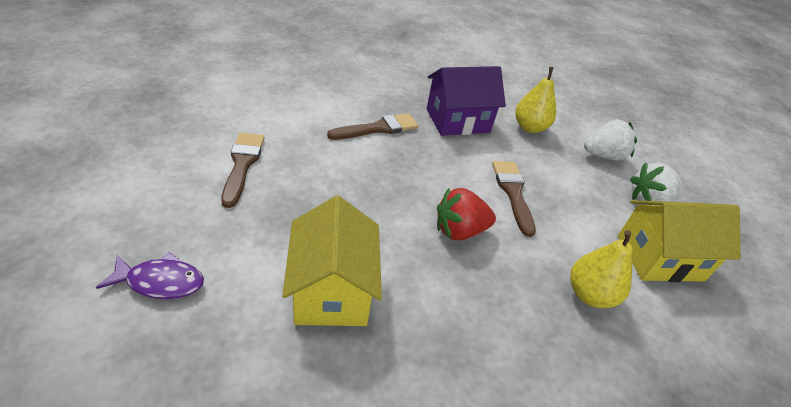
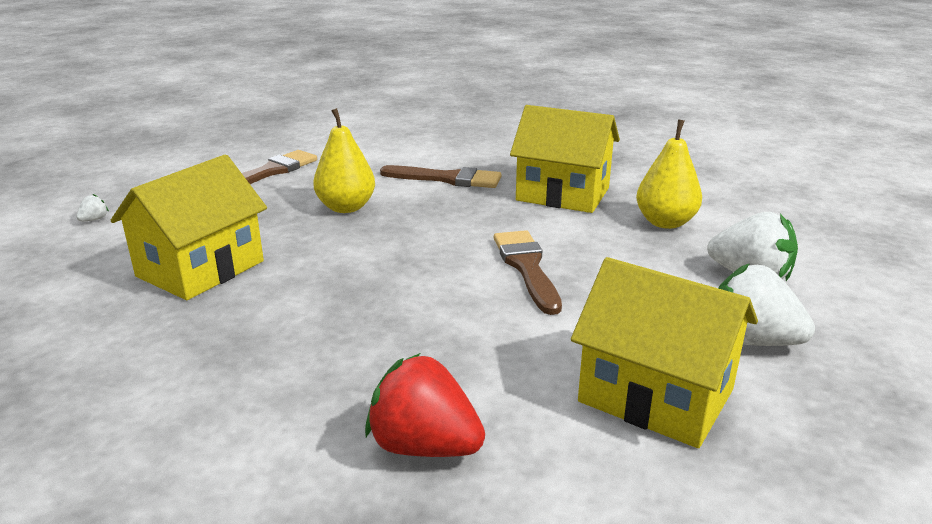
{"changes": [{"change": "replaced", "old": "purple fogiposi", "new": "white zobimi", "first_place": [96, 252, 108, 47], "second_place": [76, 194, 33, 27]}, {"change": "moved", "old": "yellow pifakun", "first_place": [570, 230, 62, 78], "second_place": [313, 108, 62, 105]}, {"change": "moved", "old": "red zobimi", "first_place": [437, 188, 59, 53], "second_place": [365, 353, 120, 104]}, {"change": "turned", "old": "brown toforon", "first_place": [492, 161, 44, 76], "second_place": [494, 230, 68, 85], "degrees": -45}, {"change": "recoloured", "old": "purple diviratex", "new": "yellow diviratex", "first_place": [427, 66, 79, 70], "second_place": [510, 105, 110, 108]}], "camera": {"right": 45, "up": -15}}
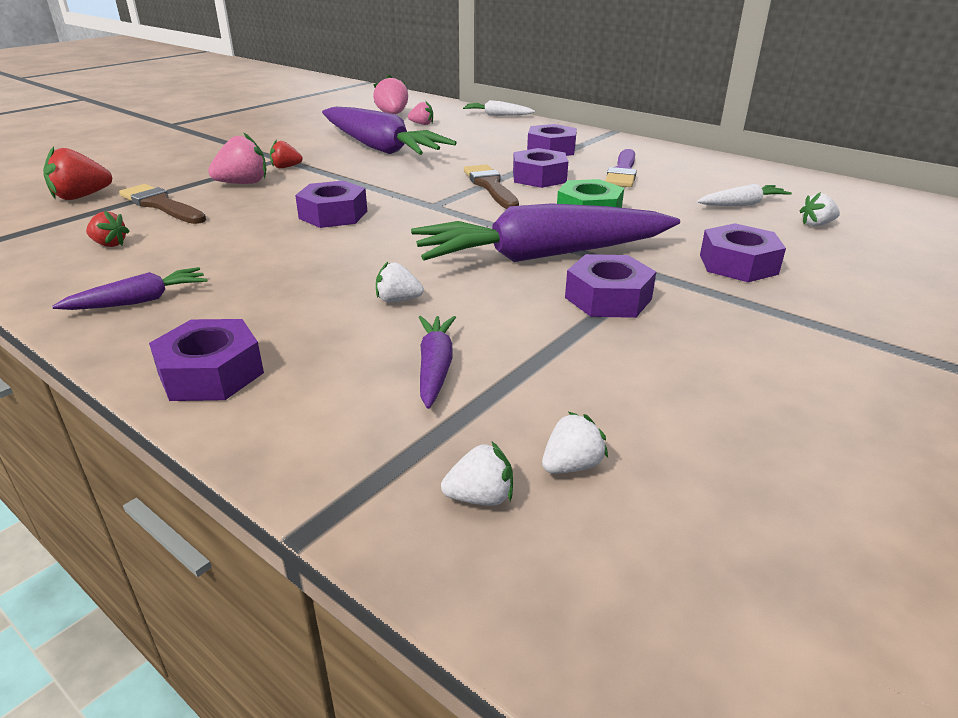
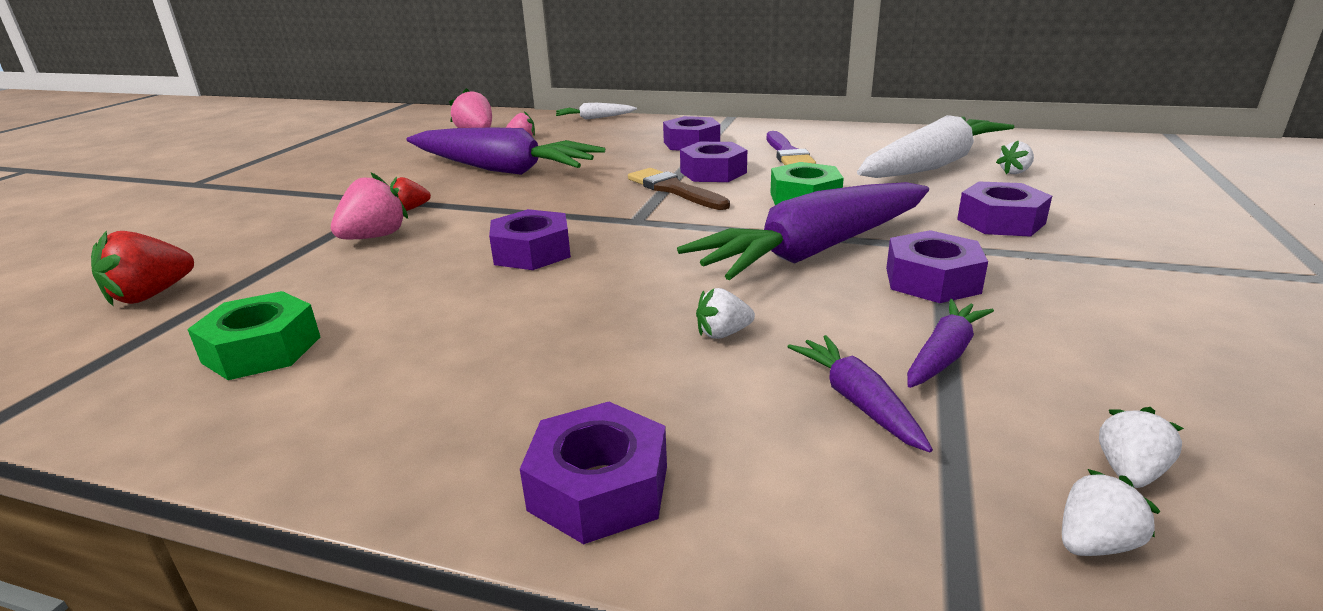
{"changes": [{"change": "replaced", "old": "red zobimi", "new": "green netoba", "first_place": [86, 211, 44, 36], "second_place": [187, 291, 133, 89]}, {"change": "resized", "old": "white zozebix", "first_place": [697, 184, 95, 22], "second_place": [857, 115, 157, 63], "factor": 2.22}, {"change": "moved", "old": "purple zozebix", "first_place": [52, 267, 155, 43], "second_place": [907, 299, 87, 89]}, {"change": "removed", "old": "brown toforon", "first_place": [119, 184, 87, 40]}], "camera": {"right": -20, "up": -5}}
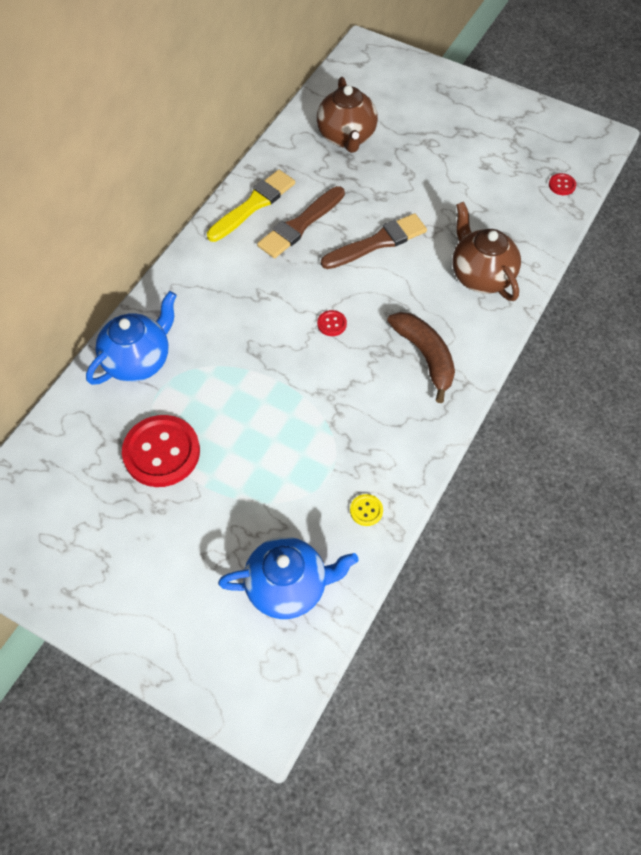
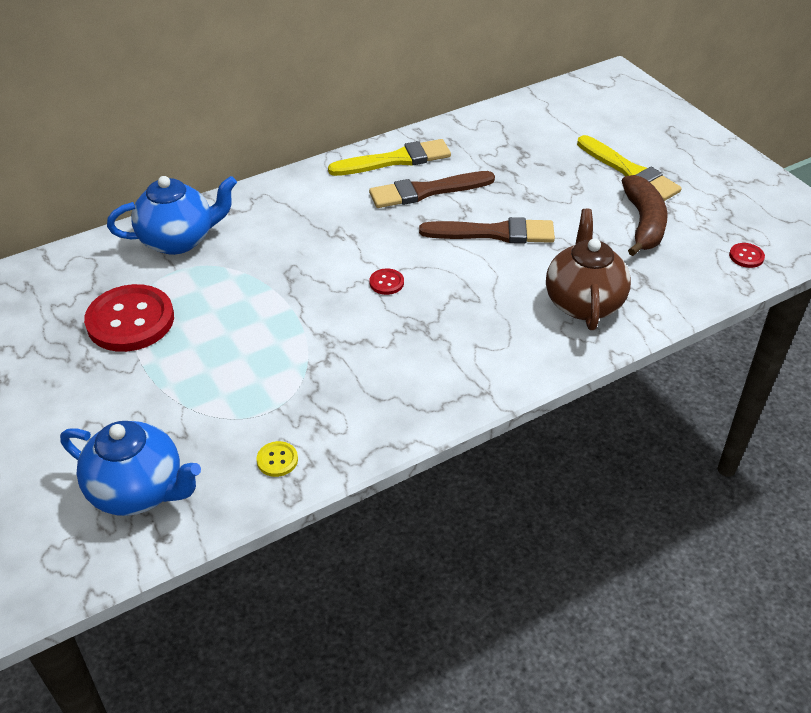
{"changes": [{"change": "added", "new": "yellow toforon", "second_place": [577, 135, 105, 66]}, {"change": "moved", "old": "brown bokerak", "first_place": [387, 312, 68, 91], "second_place": [622, 175, 46, 81]}, {"change": "removed", "old": "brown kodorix", "first_place": [317, 77, 61, 76]}], "camera": {"right": 30, "up": -15}}
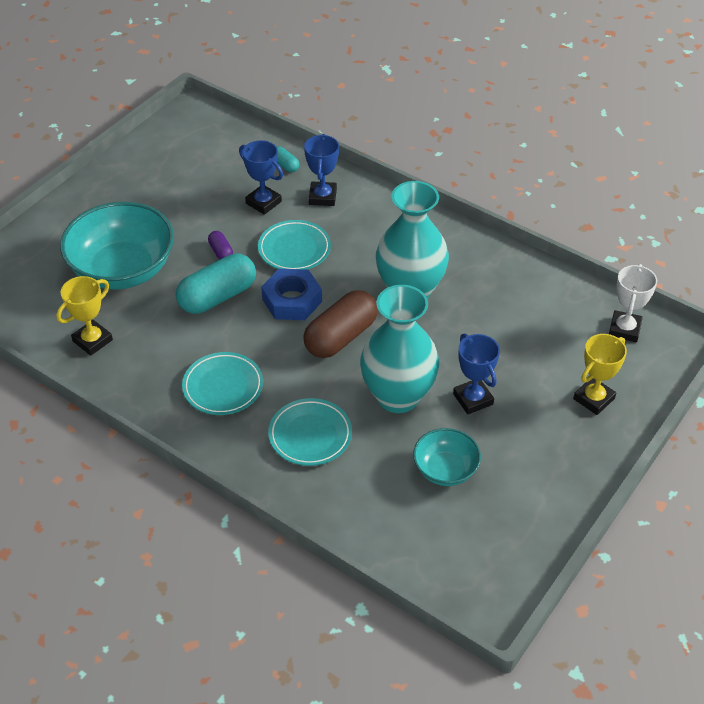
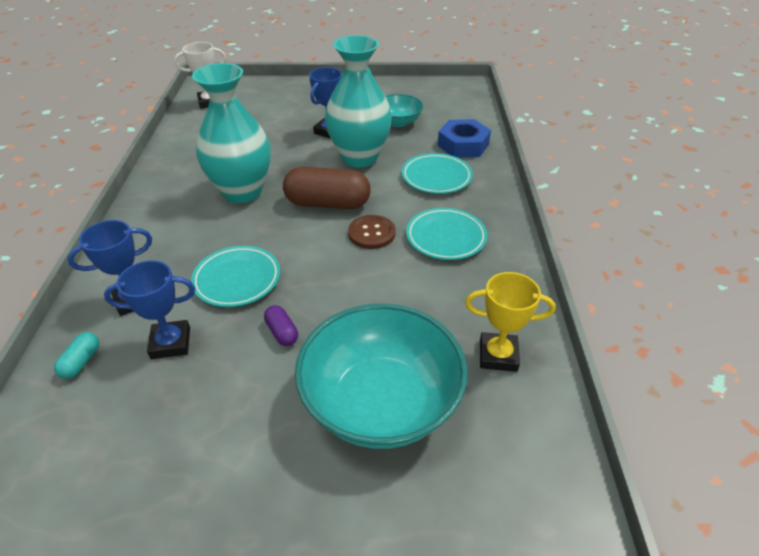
{"changes": [{"change": "turned", "old": "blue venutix", "first_place": [239, 140, 44, 75], "second_place": [104, 260, 91, 99], "degrees": 75}, {"change": "turned", "old": "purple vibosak", "first_place": [208, 231, 25, 29], "second_place": [264, 305, 34, 41], "degrees": -60}, {"change": "added", "new": "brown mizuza", "second_place": [348, 215, 48, 34]}, {"change": "moved", "old": "blue netoba", "first_place": [261, 269, 61, 51], "second_place": [438, 119, 53, 38]}, {"change": "removed", "old": "turquoise vibosak", "first_place": [176, 253, 80, 61]}, {"change": "removed", "old": "yellow venutix", "first_place": [573, 334, 54, 81]}], "camera": {"right": -125, "up": -5}}
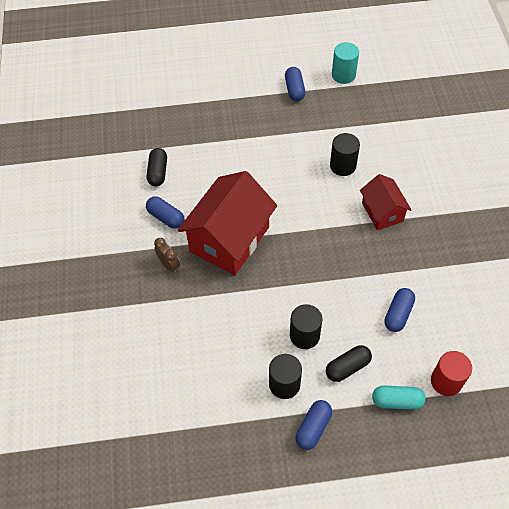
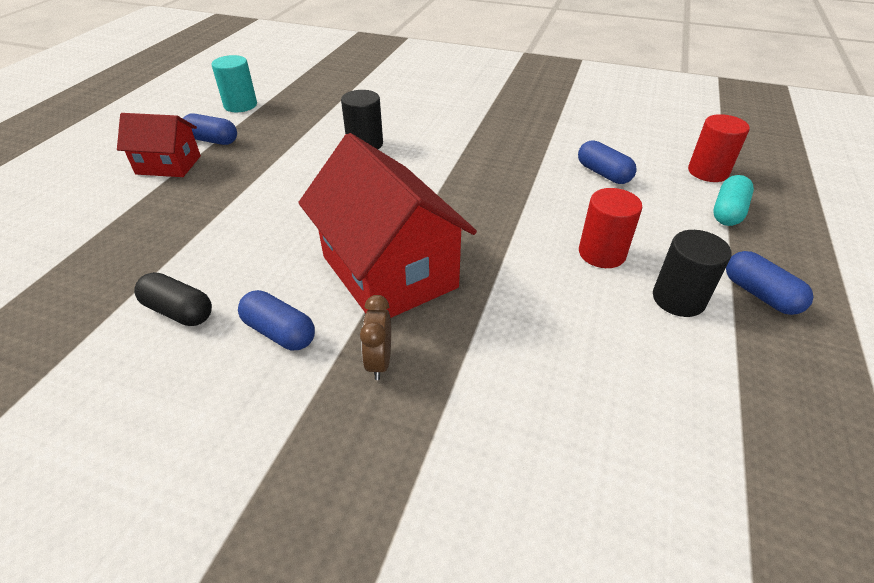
{"changes": [{"change": "moved", "old": "red diviratex", "first_place": [360, 174, 52, 56], "second_place": [117, 113, 84, 64]}, {"change": "turned", "old": "blue vibosak", "first_place": [146, 196, 39, 33], "second_place": [238, 290, 77, 60], "degrees": 60}, {"change": "turned", "old": "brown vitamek", "first_place": [154, 238, 26, 35], "second_place": [360, 295, 31, 85], "degrees": -75}, {"change": "recoloured", "old": "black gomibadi", "new": "red gomibadi", "first_place": [290, 304, 32, 45], "second_place": [579, 188, 64, 80]}, {"change": "removed", "old": "black vibosak", "first_place": [326, 345, 46, 37]}], "camera": {"right": -65, "up": -15}}
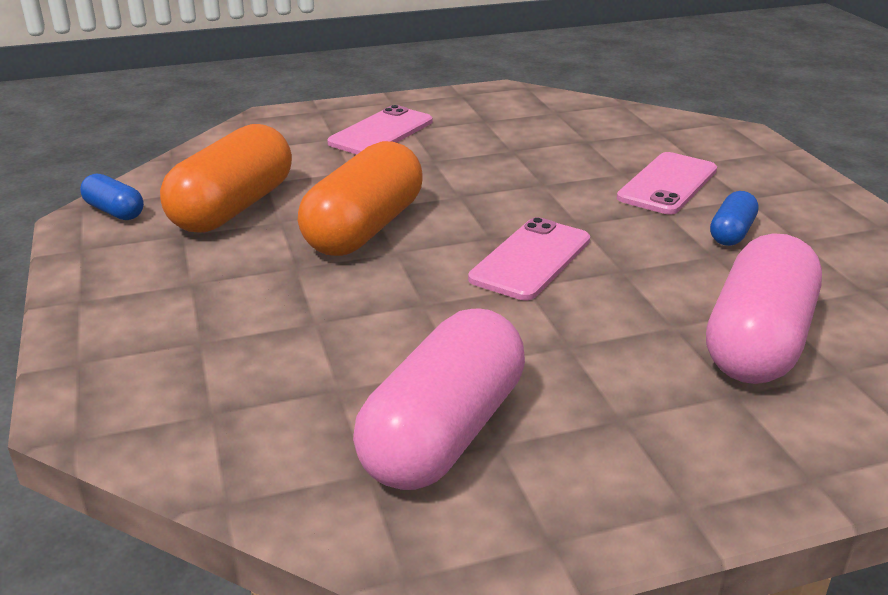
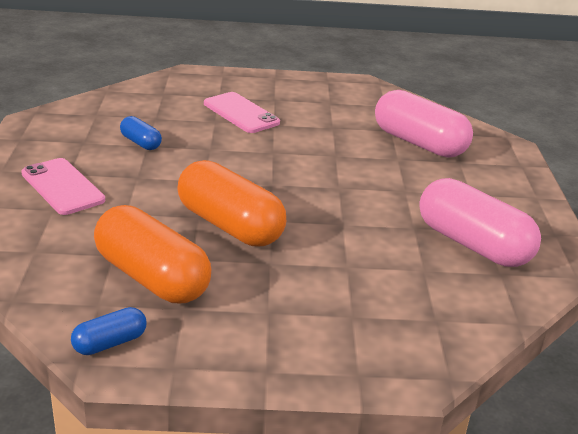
{"changes": [{"change": "moved", "old": "blue vibosak", "first_place": [710, 191, 48, 55], "second_place": [120, 116, 42, 34]}, {"change": "removed", "old": "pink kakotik", "first_place": [468, 217, 122, 83]}], "camera": {"right": -75, "up": 0}}
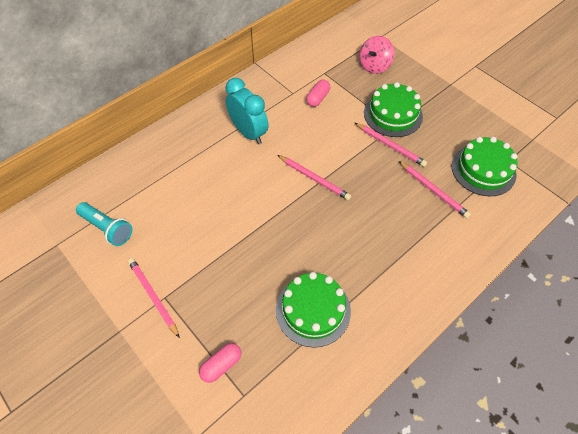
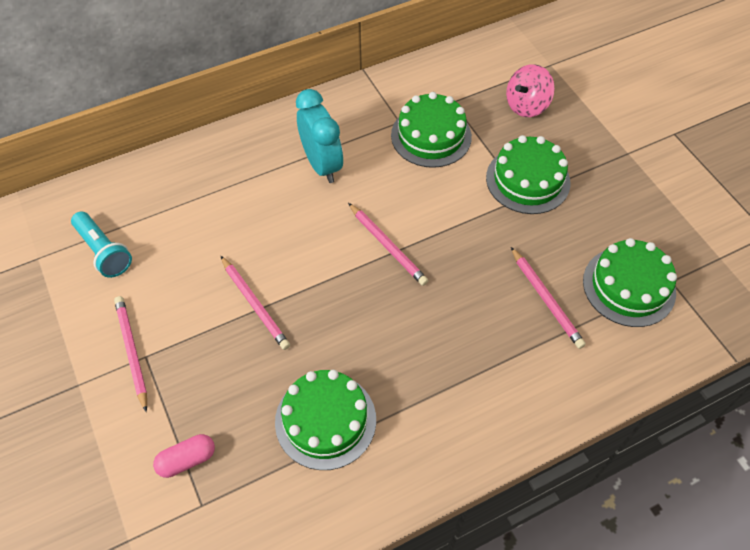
{"changes": [{"change": "moved", "old": "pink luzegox", "first_place": [355, 123, 72, 44], "second_place": [221, 256, 69, 94]}, {"change": "replaced", "old": "pink vibosak", "new": "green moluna", "first_place": [306, 80, 24, 27], "second_place": [391, 92, 81, 76]}], "camera": {"right": 15, "up": 0}}
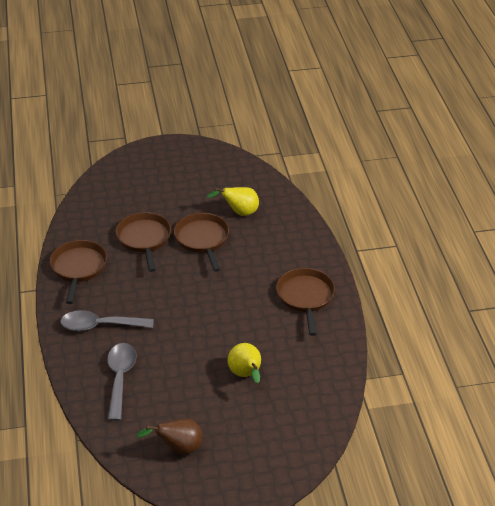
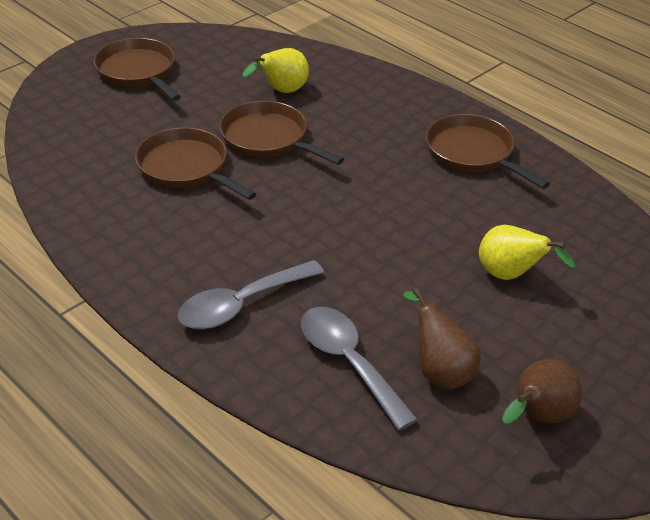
{"changes": [{"change": "moved", "old": "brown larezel", "first_place": [50, 240, 57, 64], "second_place": [94, 38, 87, 63]}, {"change": "added", "new": "brown pifakun", "second_place": [403, 288, 78, 102]}], "camera": {"right": -35, "up": 0}}
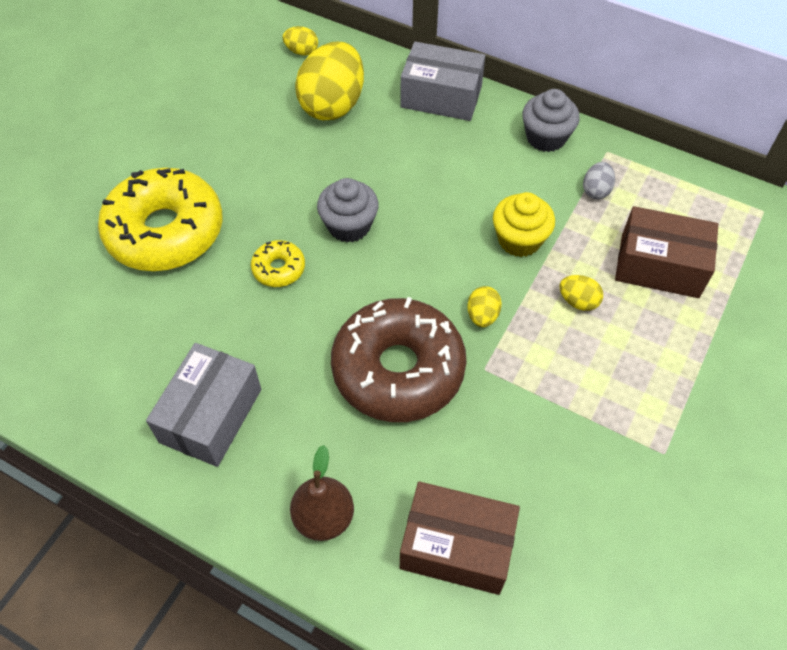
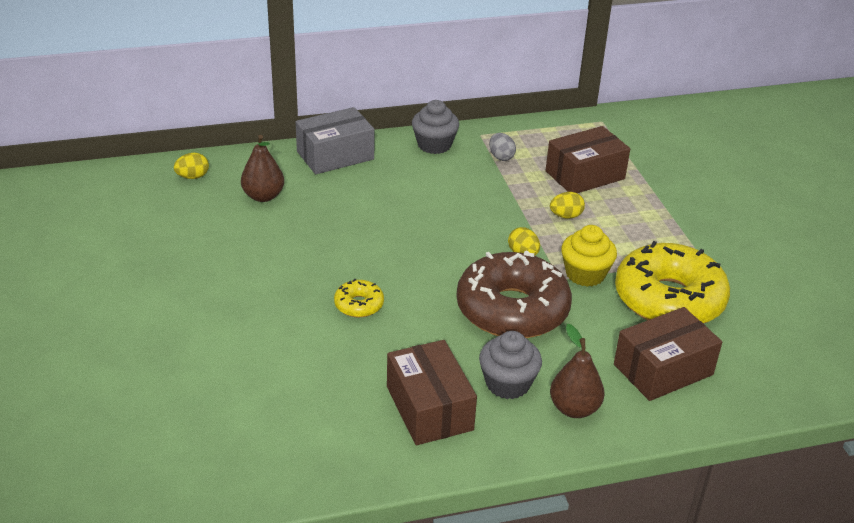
{"changes": [{"change": "replaced", "old": "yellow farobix", "new": "brown pifakun", "first_place": [295, 42, 69, 78], "second_place": [241, 135, 43, 67]}, {"change": "recoloured", "old": "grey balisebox", "new": "brown balisebox", "first_place": [146, 343, 115, 124], "second_place": [387, 340, 90, 105]}, {"change": "moved", "old": "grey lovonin", "first_place": [317, 178, 62, 64], "second_place": [479, 331, 63, 68]}, {"change": "moved", "old": "yellow lovonin", "first_place": [493, 192, 62, 65], "second_place": [561, 225, 56, 62]}, {"change": "moved", "old": "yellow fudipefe", "first_place": [98, 168, 125, 103], "second_place": [615, 241, 115, 82]}], "camera": {"right": -45, "up": -20}}
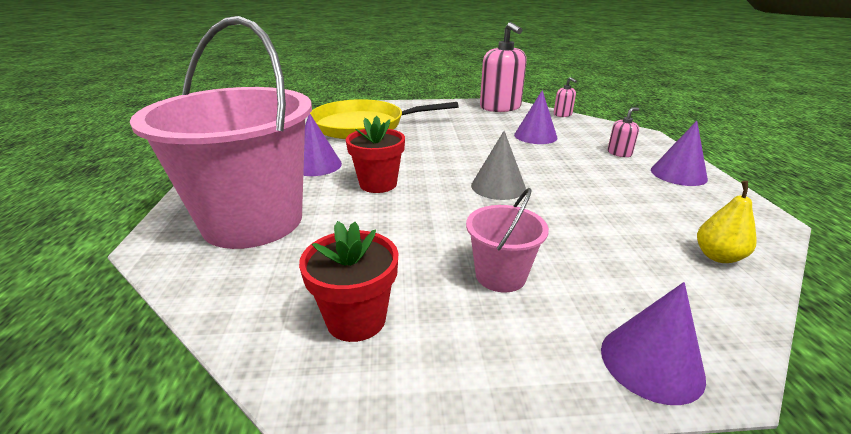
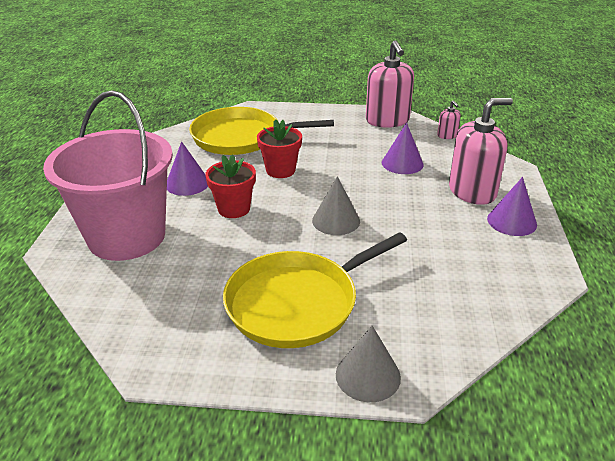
{"changes": [{"change": "replaced", "old": "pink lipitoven", "new": "yellow larezel", "first_place": [466, 188, 83, 105], "second_place": [223, 232, 184, 116]}, {"change": "moved", "old": "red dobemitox", "first_place": [299, 221, 99, 121], "second_place": [257, 119, 45, 59]}, {"change": "recoloured", "old": "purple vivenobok", "new": "grey vivenobok", "first_place": [601, 282, 105, 123], "second_place": [336, 326, 65, 76]}, {"change": "resized", "old": "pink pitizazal", "first_place": [608, 108, 31, 49], "second_place": [449, 98, 64, 107], "factor": 2.22}, {"change": "removed", "old": "yellow pifakun", "first_place": [697, 181, 60, 82]}], "camera": {"right": 10, "up": 5}}
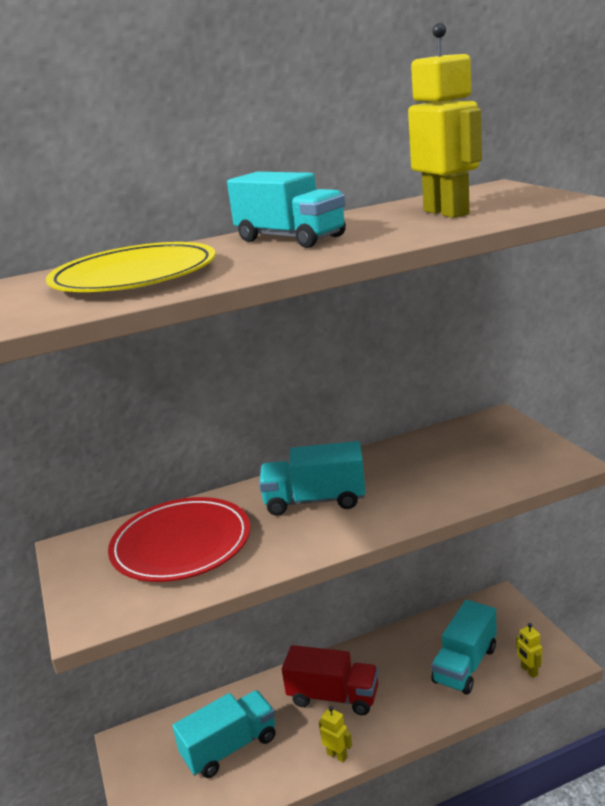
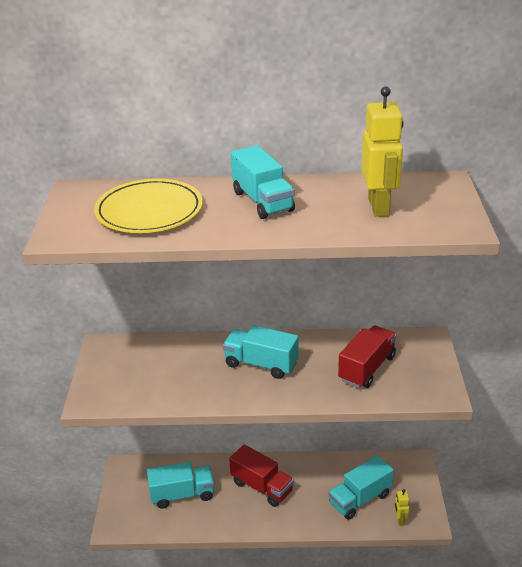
{"changes": [{"change": "added", "new": "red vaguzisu", "second_place": [338, 325, 58, 63]}, {"change": "removed", "old": "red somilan", "first_place": [108, 497, 142, 85]}, {"change": "removed", "old": "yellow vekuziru", "first_place": [319, 706, 33, 56]}], "camera": {"right": 20, "up": 10}}
